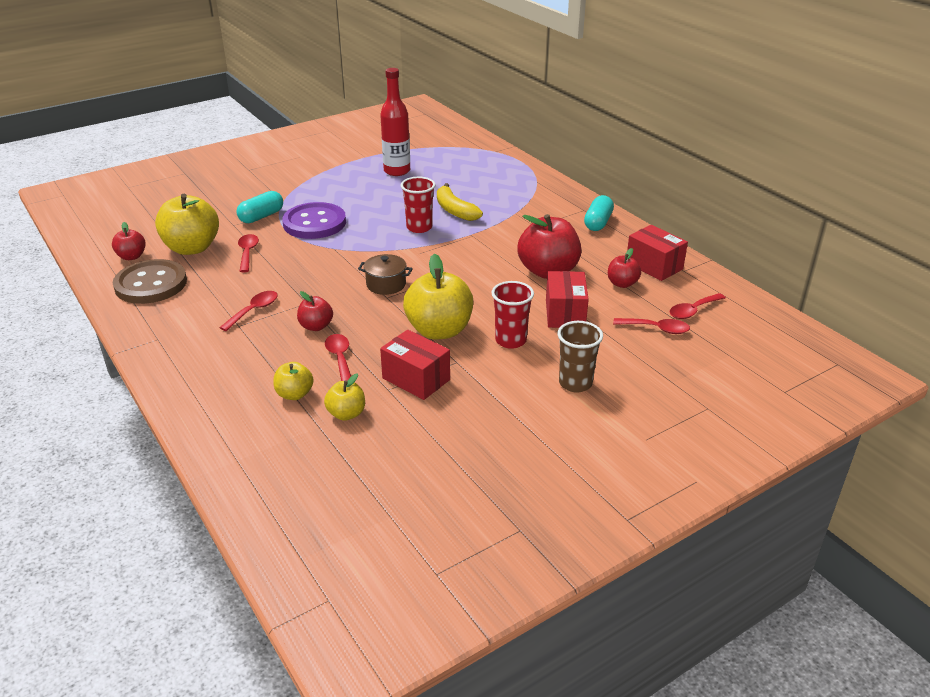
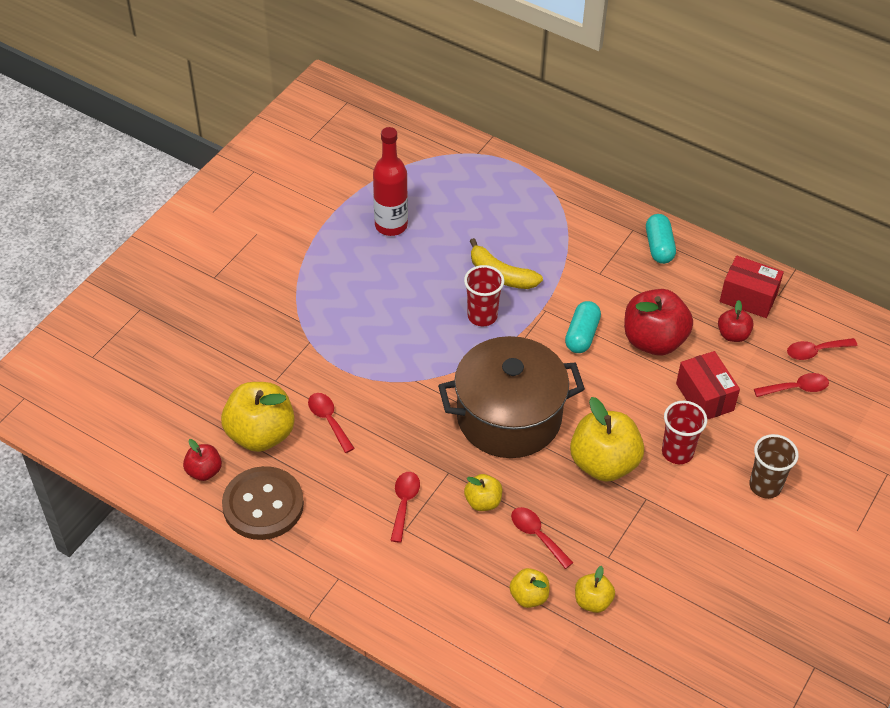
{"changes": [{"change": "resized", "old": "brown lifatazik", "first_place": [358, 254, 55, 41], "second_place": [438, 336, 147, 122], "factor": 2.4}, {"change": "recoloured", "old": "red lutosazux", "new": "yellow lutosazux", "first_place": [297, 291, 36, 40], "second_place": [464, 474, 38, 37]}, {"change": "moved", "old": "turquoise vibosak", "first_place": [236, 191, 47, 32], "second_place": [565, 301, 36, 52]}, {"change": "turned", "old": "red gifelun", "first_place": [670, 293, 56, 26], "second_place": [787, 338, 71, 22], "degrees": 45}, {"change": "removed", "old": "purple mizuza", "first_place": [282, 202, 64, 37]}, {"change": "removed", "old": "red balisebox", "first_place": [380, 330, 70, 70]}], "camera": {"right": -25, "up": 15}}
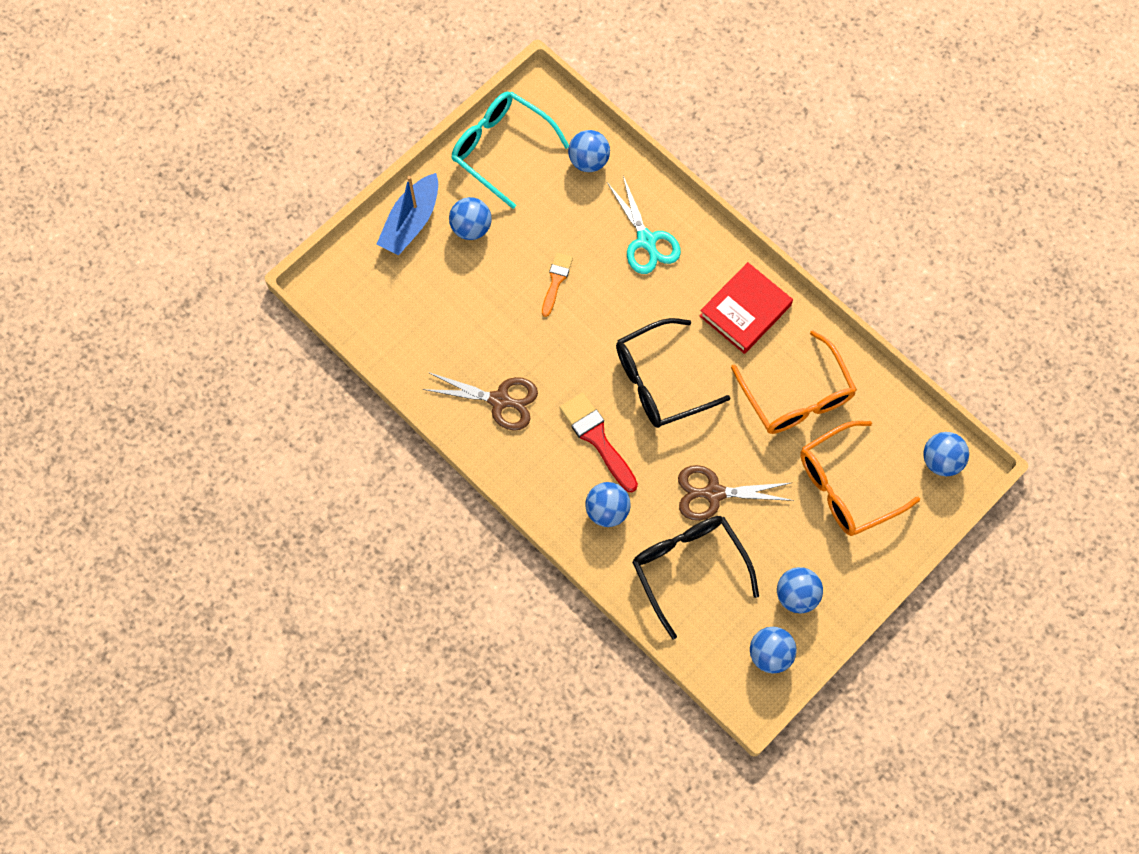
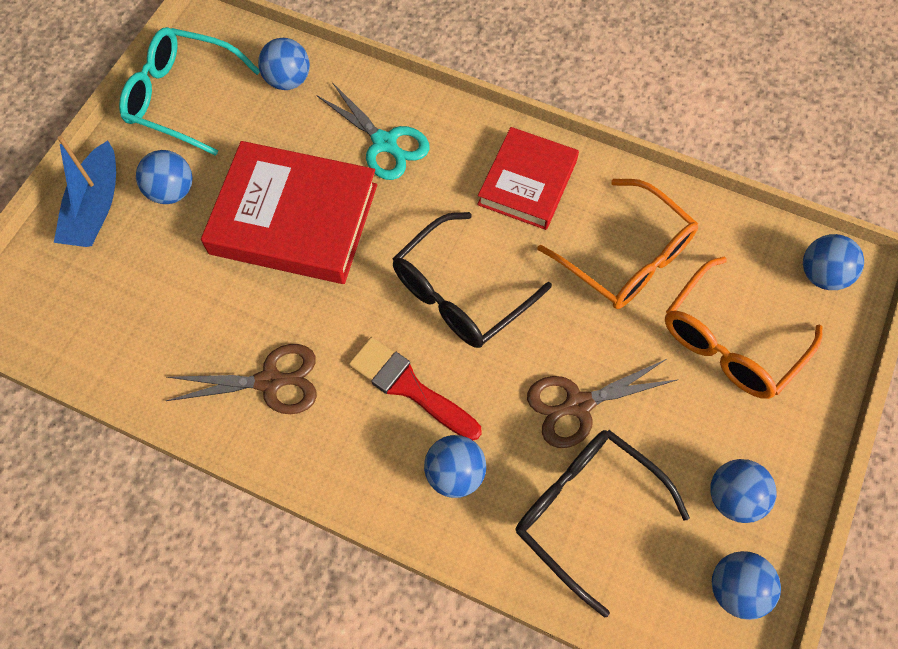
{"changes": [{"change": "replaced", "old": "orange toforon", "new": "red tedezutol", "first_place": [542, 253, 31, 64], "second_place": [201, 141, 176, 143]}], "camera": {"right": -20, "up": -5}}
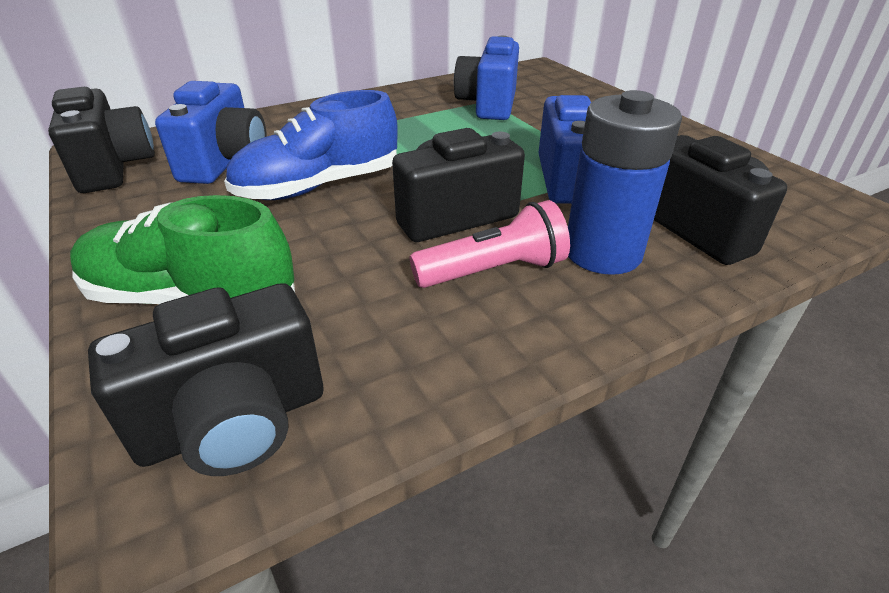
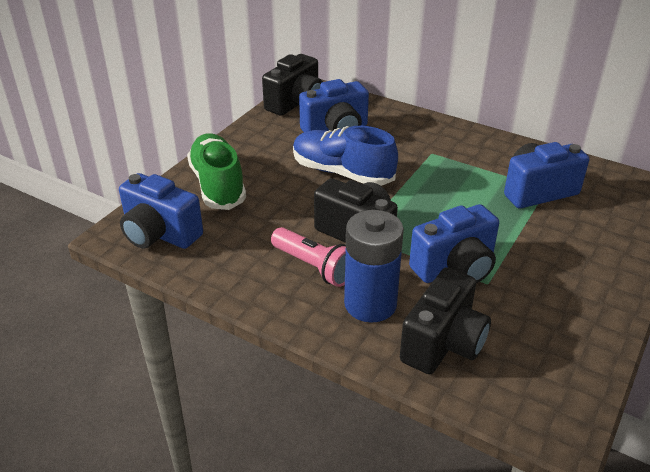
{"changes": [{"change": "recoloured", "old": "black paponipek", "new": "blue paponipek", "first_place": [88, 283, 236, 193], "second_place": [119, 173, 84, 76]}], "camera": {"right": 60, "up": 0}}
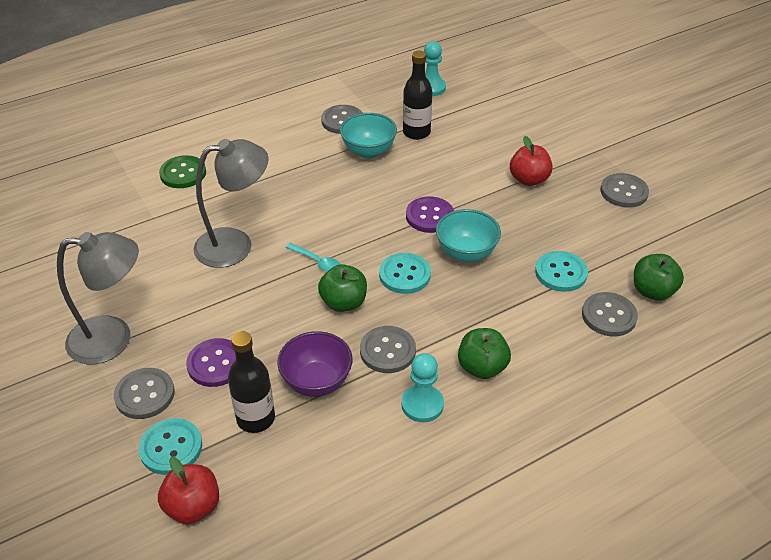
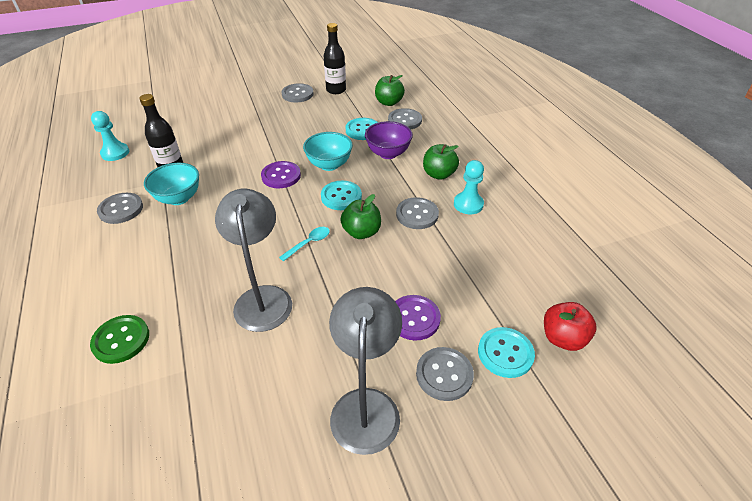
{"changes": [{"change": "moved", "old": "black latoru", "first_place": [228, 331, 47, 102], "second_place": [324, 23, 22, 71]}, {"change": "moved", "old": "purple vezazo", "first_place": [277, 331, 76, 66], "second_place": [365, 121, 48, 38]}, {"change": "removed", "old": "red lutosazux", "first_place": [510, 136, 43, 50]}], "camera": {"right": -80, "up": 0}}
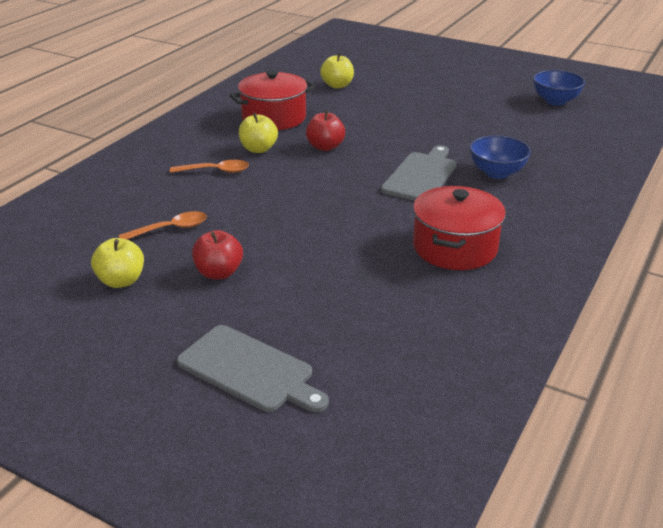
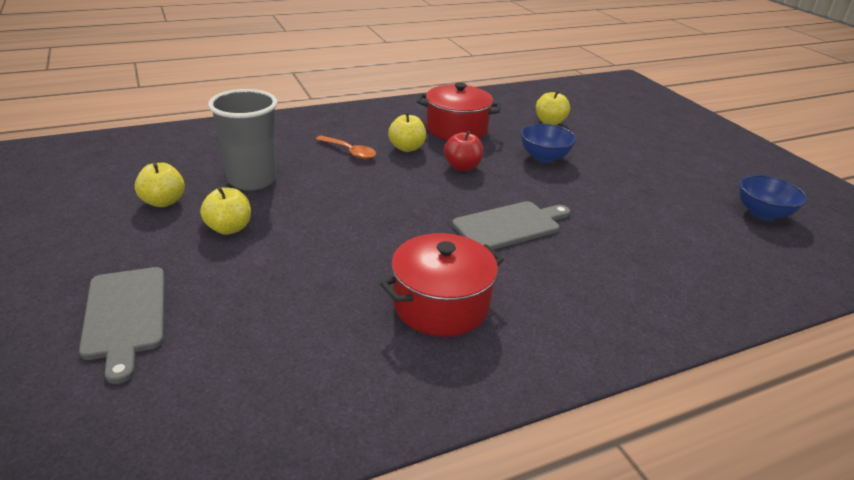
{"changes": [{"change": "recoloured", "old": "red lutosazux", "new": "yellow lutosazux", "first_place": [192, 230, 51, 49], "second_place": [200, 187, 51, 48]}, {"change": "replaced", "old": "orange gifelun", "new": "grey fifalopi", "first_place": [118, 211, 89, 28], "second_place": [208, 89, 69, 102]}, {"change": "moved", "old": "blue vezazo", "first_place": [469, 135, 62, 44], "second_place": [520, 123, 57, 40]}], "camera": {"right": 35, "up": 0}}
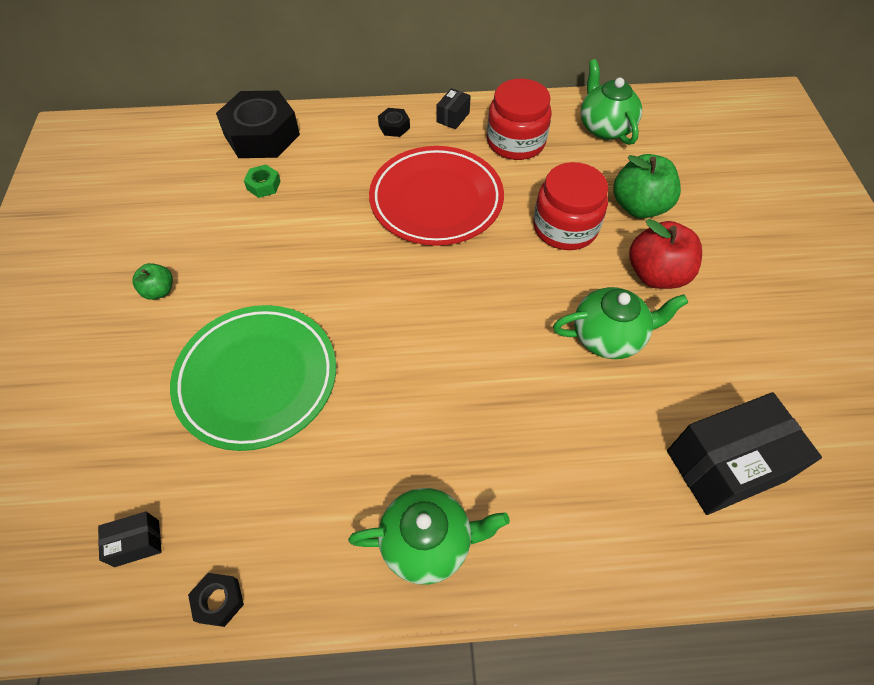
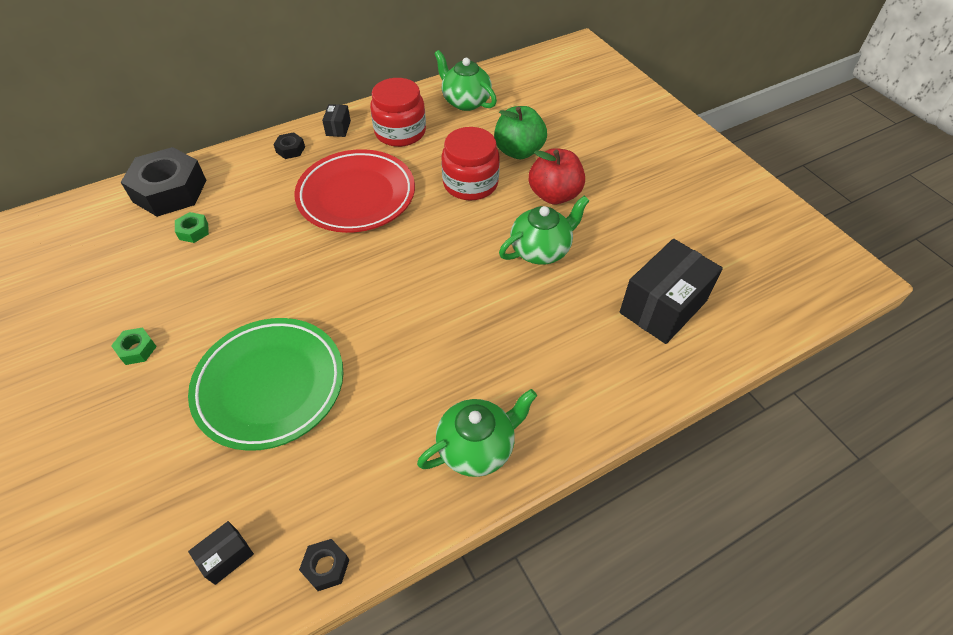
{"changes": [{"change": "replaced", "old": "green lutosazux", "new": "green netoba", "first_place": [132, 263, 41, 37], "second_place": [111, 328, 46, 37]}], "camera": {"right": -25, "up": -5}}
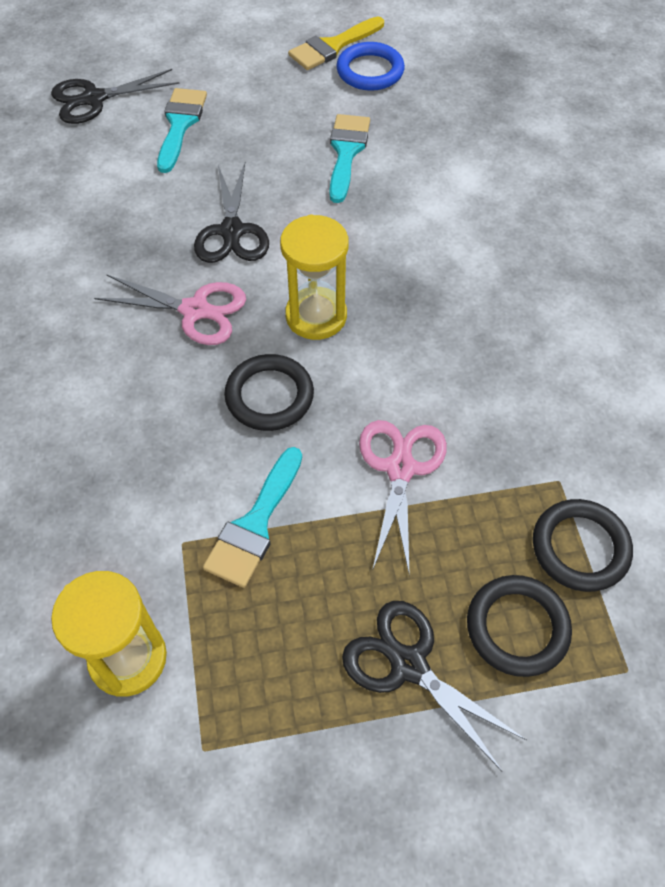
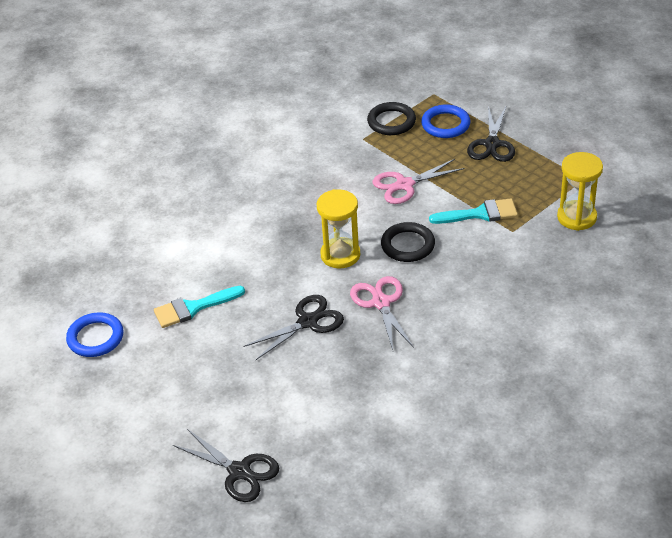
{"changes": [{"change": "recoloured", "old": "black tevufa", "new": "blue tevufa", "first_place": [467, 575, 105, 102], "second_place": [421, 105, 49, 33]}, {"change": "removed", "old": "turquoise toforon", "first_place": [157, 88, 50, 85]}, {"change": "removed", "old": "yellow toforon", "first_place": [288, 16, 96, 54]}], "camera": {"right": -120, "up": -15}}
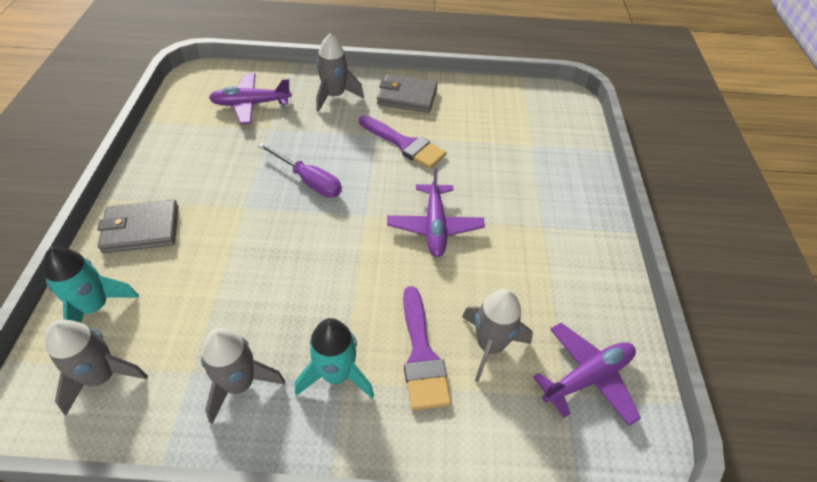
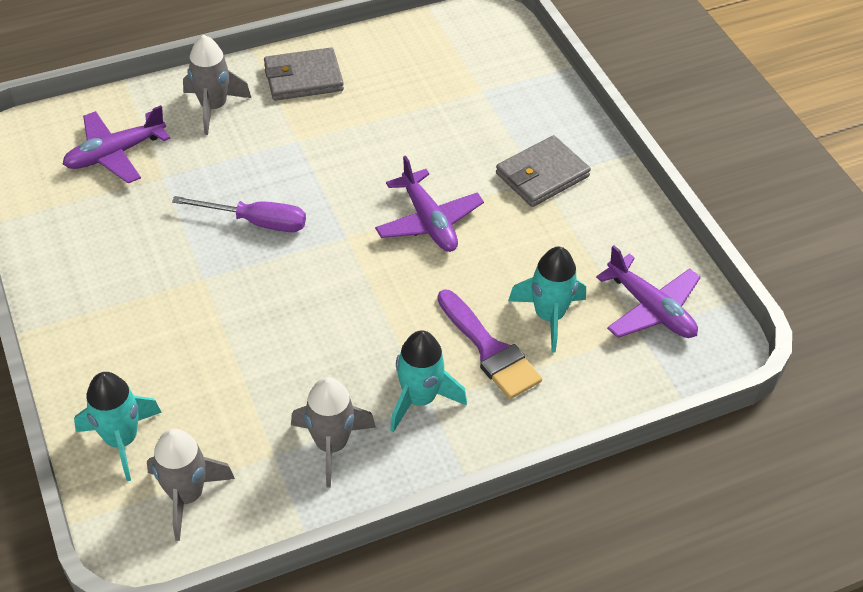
{"changes": [{"change": "moved", "old": "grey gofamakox", "first_place": [97, 200, 82, 53], "second_place": [496, 135, 95, 72]}, {"change": "recoloured", "old": "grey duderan", "new": "turquoise duderan", "first_place": [462, 289, 71, 93], "second_place": [508, 247, 78, 105]}, {"change": "turned", "old": "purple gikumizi", "first_place": [533, 323, 108, 103], "second_place": [596, 245, 105, 93], "degrees": 105}, {"change": "removed", "old": "purple toforon", "first_place": [359, 115, 87, 54]}], "camera": {"right": -25, "up": 0}}
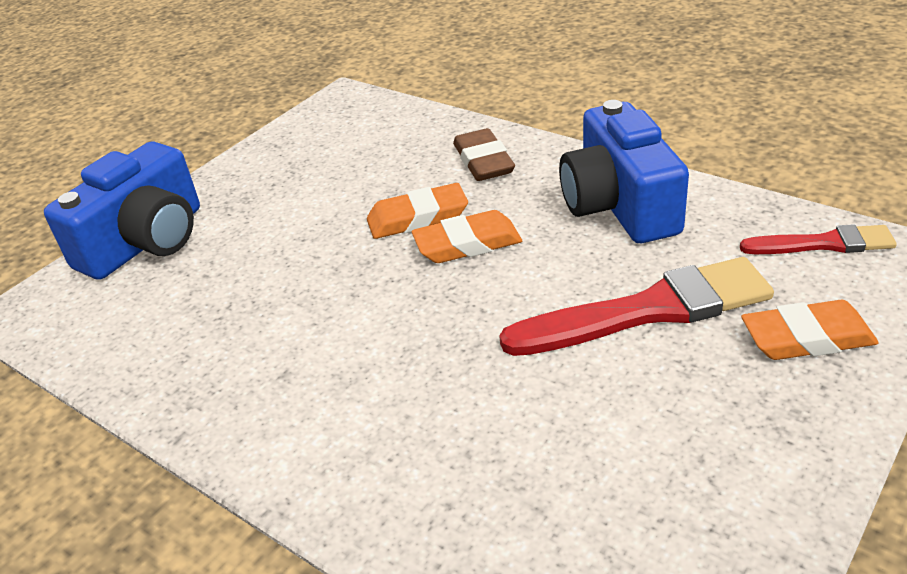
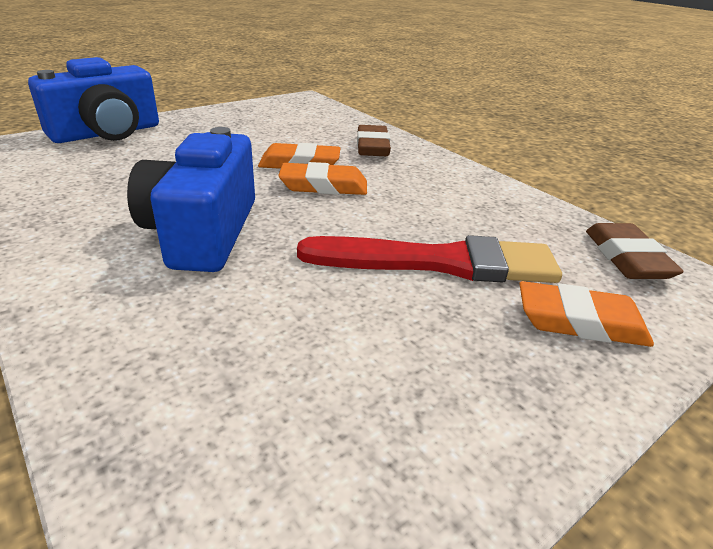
{"changes": [{"change": "moved", "old": "blue paponipek", "first_place": [559, 100, 130, 143], "second_place": [127, 127, 128, 145]}, {"change": "replaced", "old": "red toforon", "new": "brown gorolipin", "first_place": [740, 224, 157, 30], "second_place": [586, 223, 98, 56]}], "camera": {"right": 10, "up": -5}}
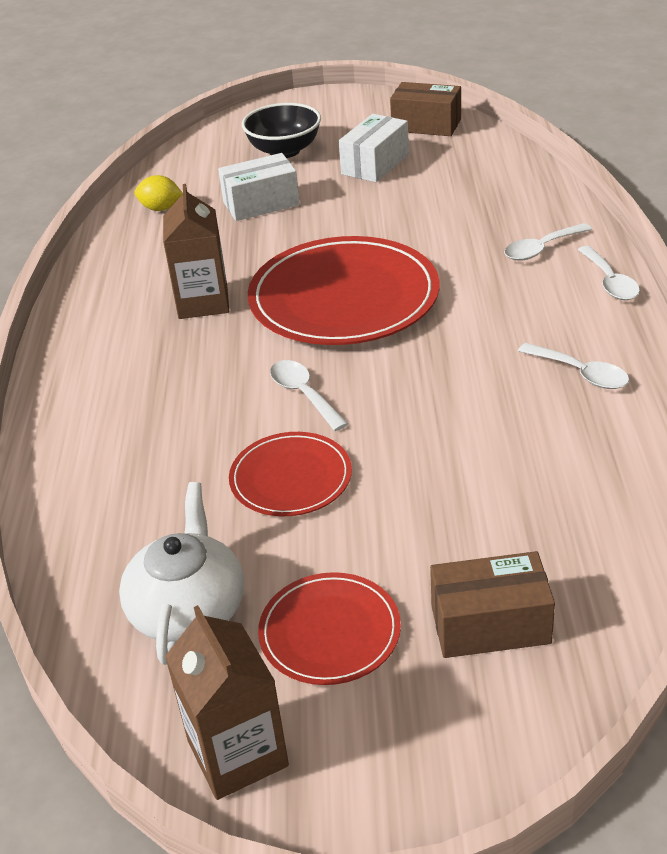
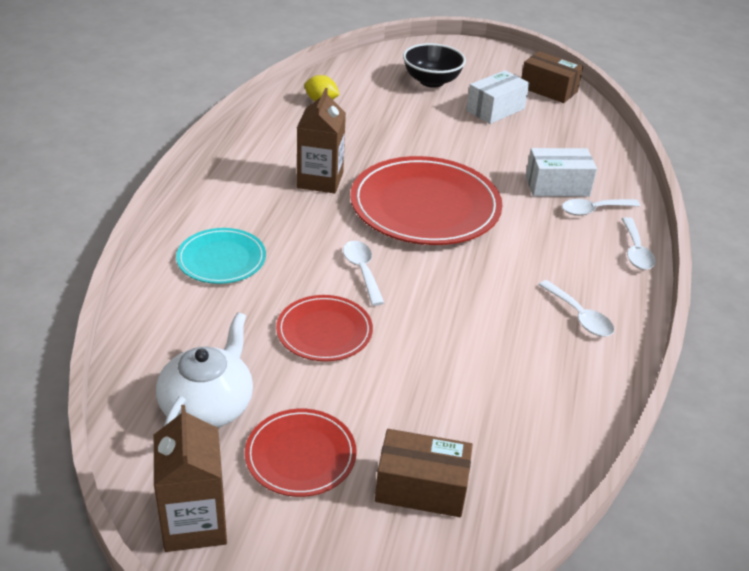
{"changes": [{"change": "added", "new": "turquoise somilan", "second_place": [176, 228, 90, 56]}, {"change": "moved", "old": "white balisebox", "first_place": [218, 153, 82, 68], "second_place": [526, 148, 71, 49]}], "camera": {"right": 10, "up": 0}}
